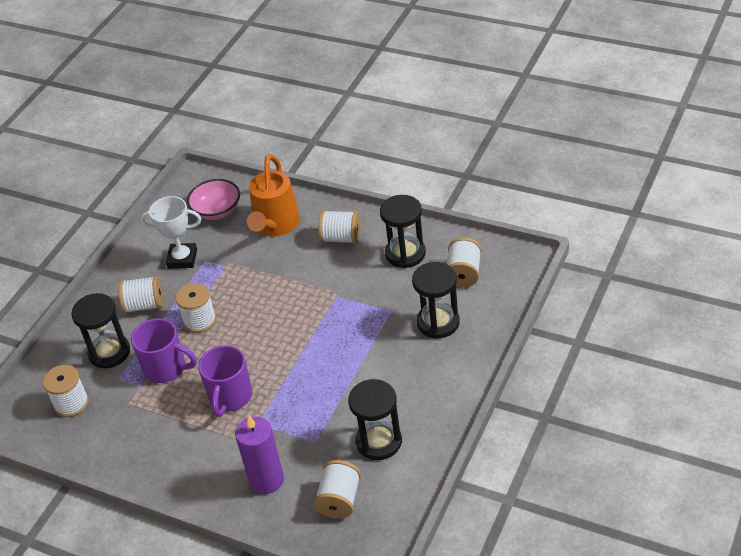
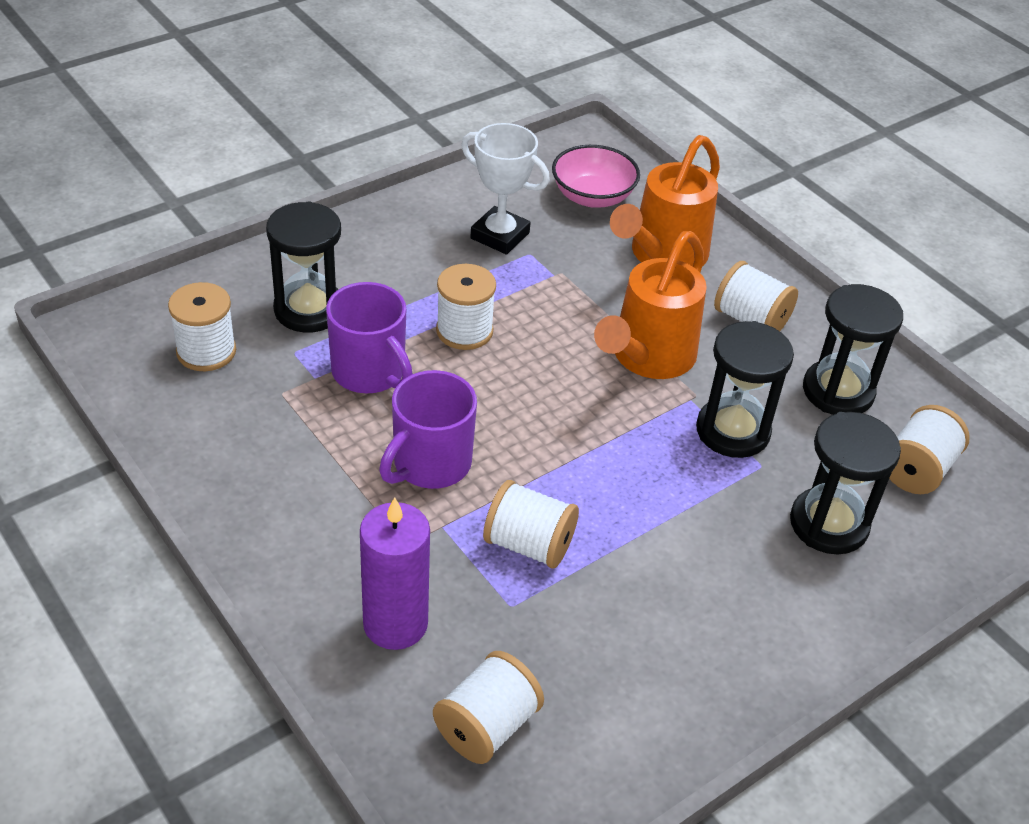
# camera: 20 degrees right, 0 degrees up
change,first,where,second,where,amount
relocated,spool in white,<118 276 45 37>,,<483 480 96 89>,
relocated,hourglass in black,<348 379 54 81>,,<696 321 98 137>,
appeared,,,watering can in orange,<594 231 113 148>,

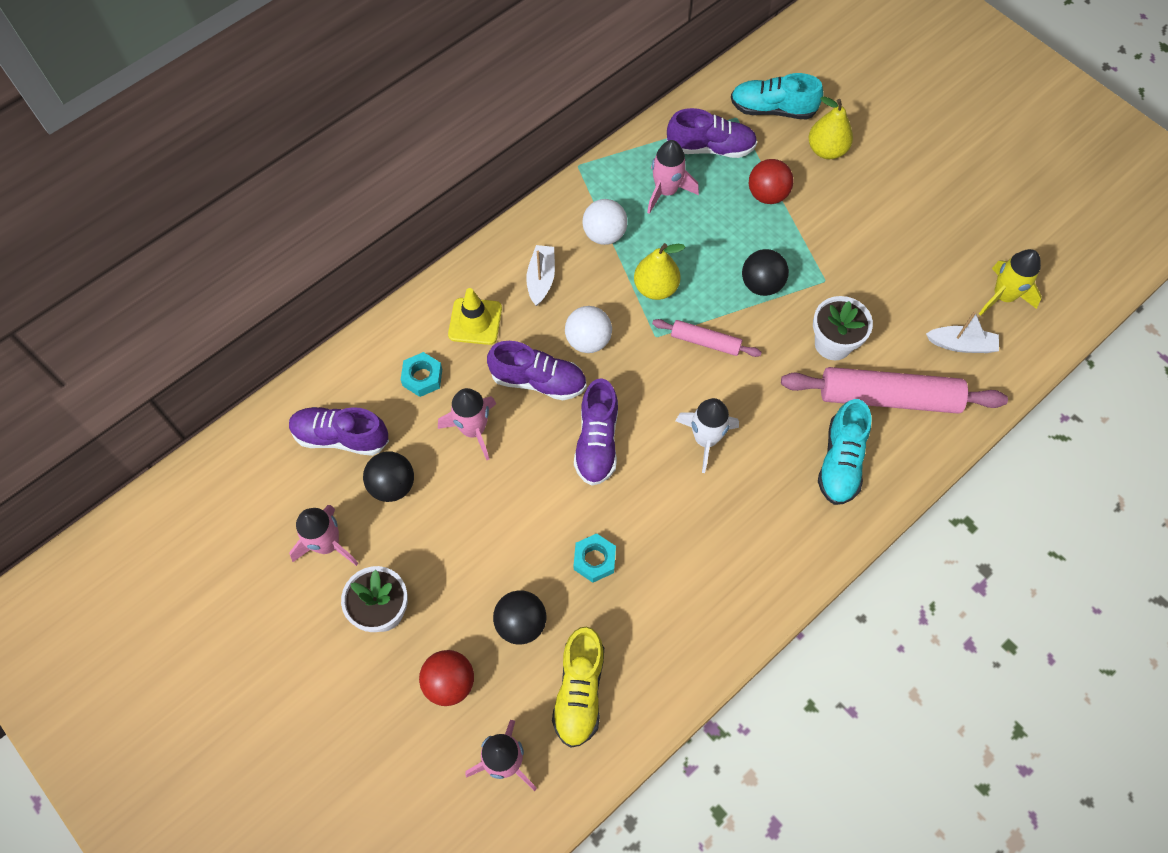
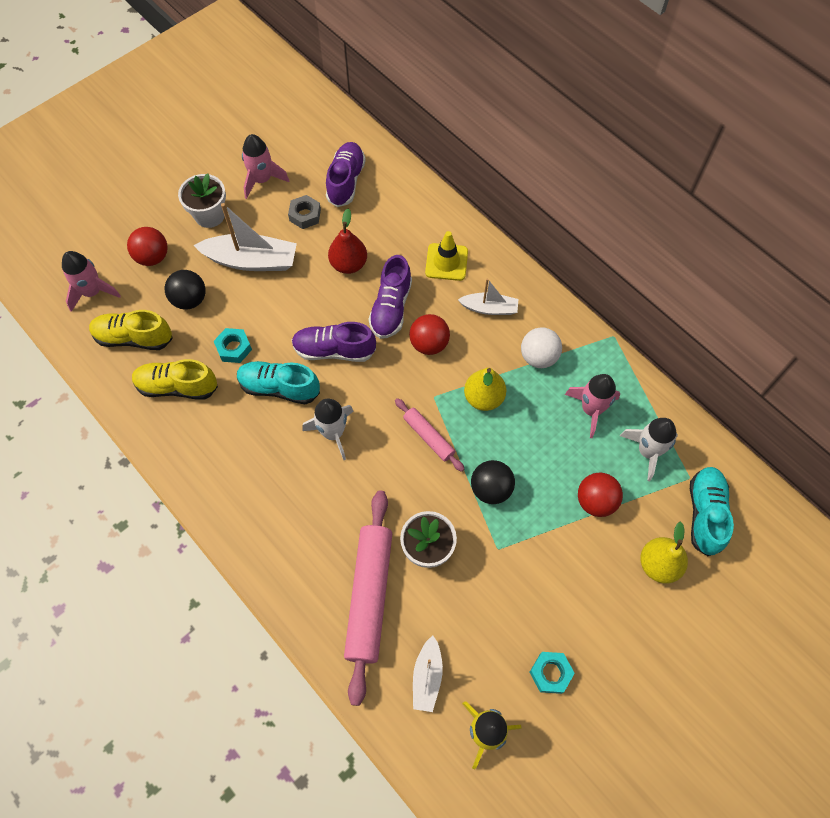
# camera: 90 degrees right, 0 degrees up
change,first,where,second,where,amount
exchanged,shoe in purple,<667 108 90 50>,rocket in white,<620 418 58 63>,
colour,ball in white,<565 306 47 47>,ball in red,<409 314 41 41>,
spun,rolling pin in pink,<652 319 110 38>,,<395 398 70 74>,60 degrees counterclockwise
relocated,nut in turquoise,<401 352 41 45>,,<530 652 45 42>,
exchanged,rocket in pink,<438 388 58 72>,pear in red,<328 209 39 65>,
relocated,shoe in turquoise,<818 399 53 106>,,<237 361 83 43>,
exchanged,ball in black,<363 452 51 50>,nut in grey,<288 195 33 34>,
appeared,,,boat in white,<193 203 104 68>,
appeared,,,shoe in yellow,<132 359 86 41>,

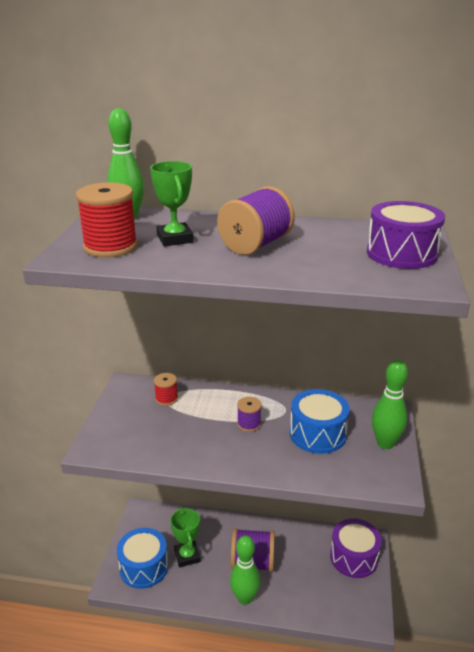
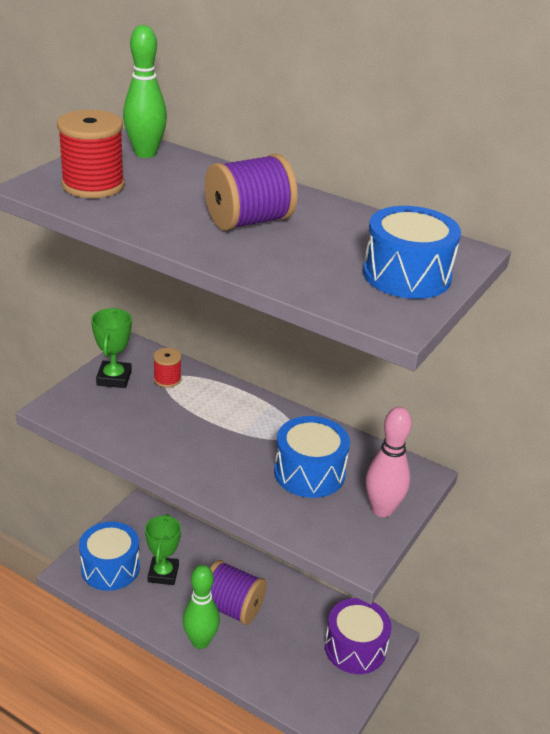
# camera: 20 degrees right, 5 degrees up
change,first,where,second,where,amount
relocated,trophy in green,<150 161 44 85>,,<91 308 41 80>,
colour,drum in purple,<367 201 78 68>,drum in blue,<363 206 98 93>,
colour,bowling pin in green,<372 359 36 90>,bowling pin in pink,<365 407 47 110>,
missing,spool in purple,<237 397 25 35>,,,

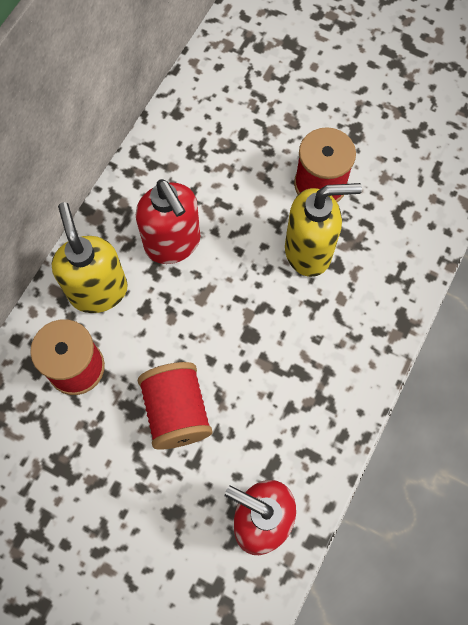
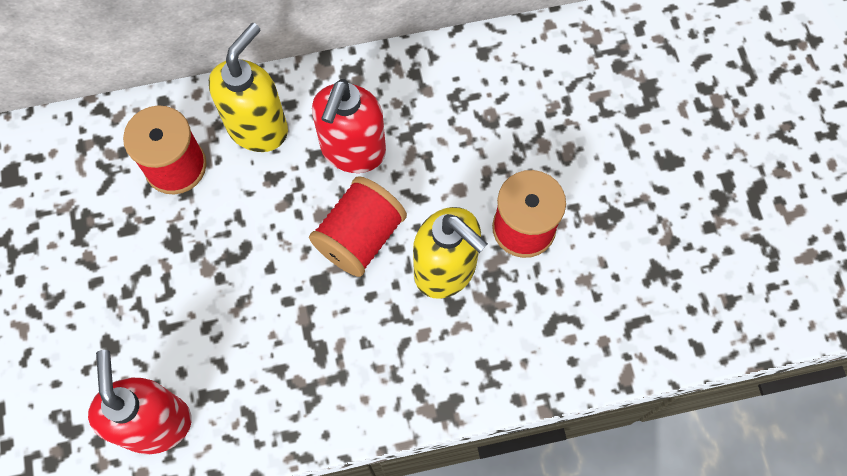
# camera: 50 degrees right, 0 degrees up
change,first,where,second,where,amount
relocated,spool in red,<138 362 74 88>,,<309 176 98 101>,

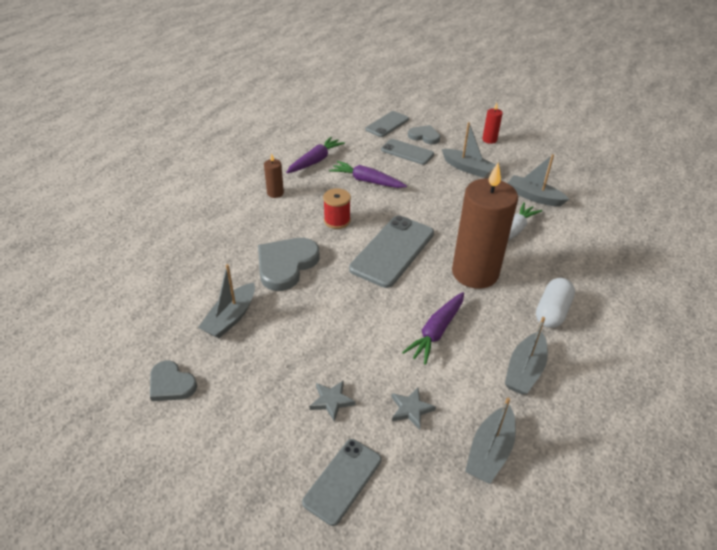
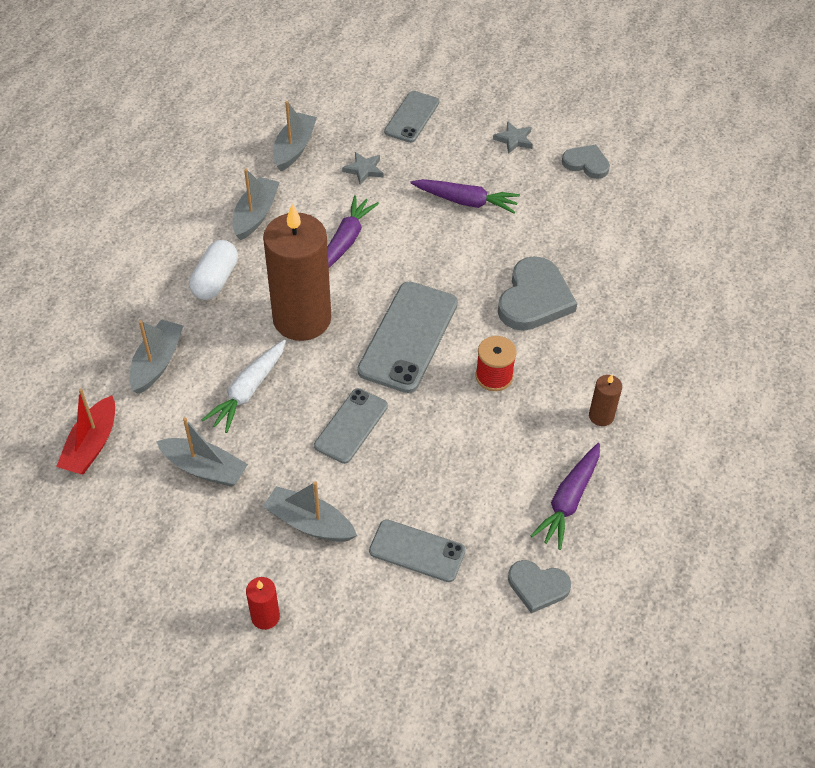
# camera: 170 degrees right, 10 degrees up
change,first,where,second,where,amount
relocated,phone in grey,<365 111 44 26>,,<314 388 74 76>,
relocated,heart in grey,<408 125 32 19>,,<508 560 63 53>,
relocated,carrot in purple,<329 161 78 27>,,<410 179 110 34>,
relocated,boat in grey,<198 264 57 74>,,<129 319 54 75>,
relocated,star in grey,<309 380 46 41>,,<493 121 40 33>,
appeared,,,boat in red,<56 388 59 86>,

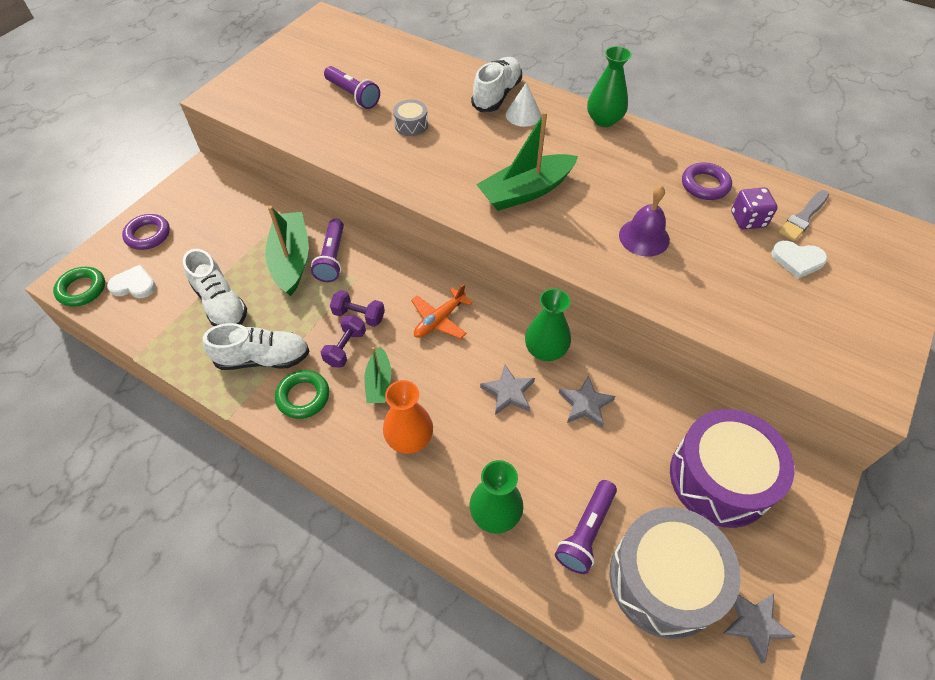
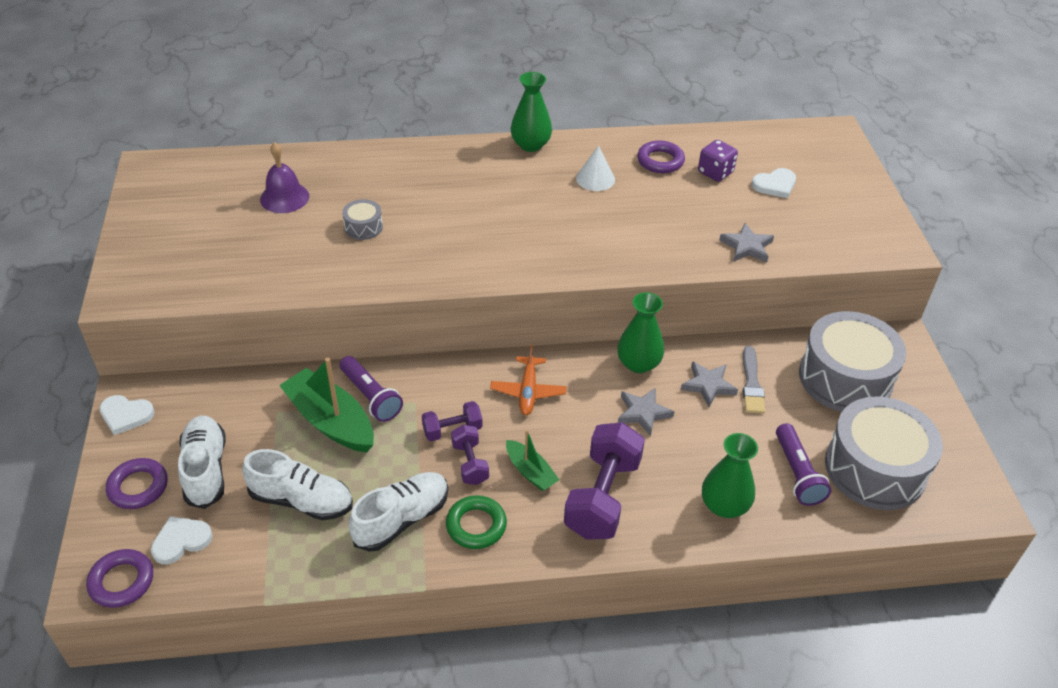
# camera: 40 degrees left, 10 degrees down
change,first,where,second,where,amount
relocated,shoe in white,<471 57 51 55>,,<178 416 48 93>,
missing,flashlight in purple,<324 66 56 43>,,,
relocated,cone in white,<506 82 35 45>,,<576 145 39 46>,
missing,boat in green,<476 111 102 100>,,,
relocated,bell in purple,<619 185 51 72>,,<260 142 49 71>,
relocated,brush in grey,<778 190 51 51>,,<743 346 22 68>,
colour,ring in green,<53 267 52 40>,ring in purple,<86 549 67 59>,
exchanged,vase in orange,<383 380 50 74>,dumbbell in purple,<564 422 81 118>,
colour,drum in purple,<670 409 125 119>,drum in grey,<799 311 107 101>,
relocated,star in grey,<723 593 73 71>,,<719 223 55 39>,
appeared,,,heart in white,<99 395 56 40>,

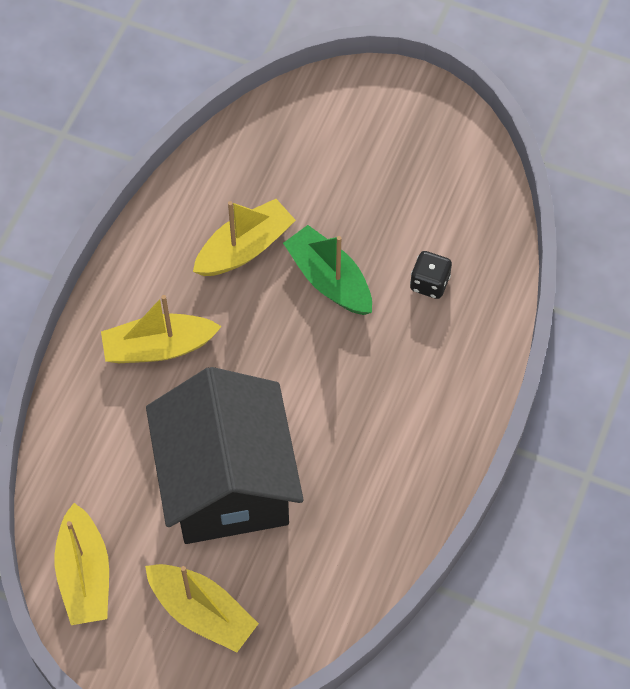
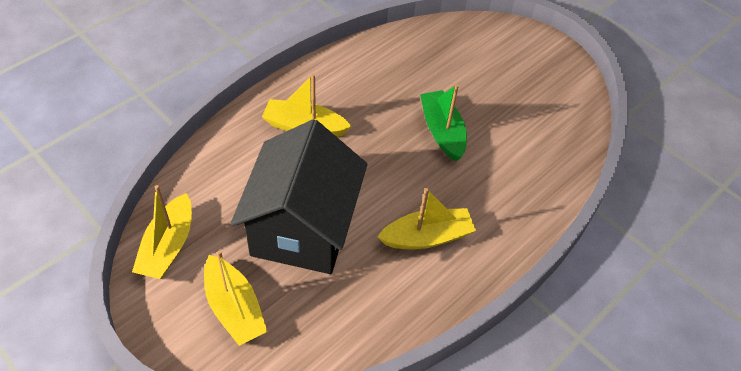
# camera: 20 degrees right, 10 degrees down
change,first,where,second,where,amount
relocated,boat in yellow,<193 199 103 77>,,<377 188 99 61>,
missing,dice in black,<410 251 42 48>,,,

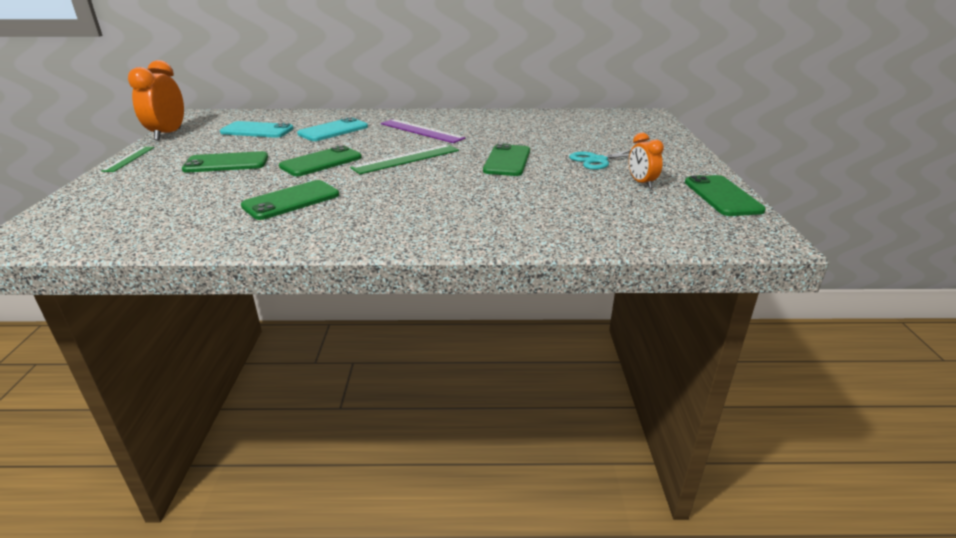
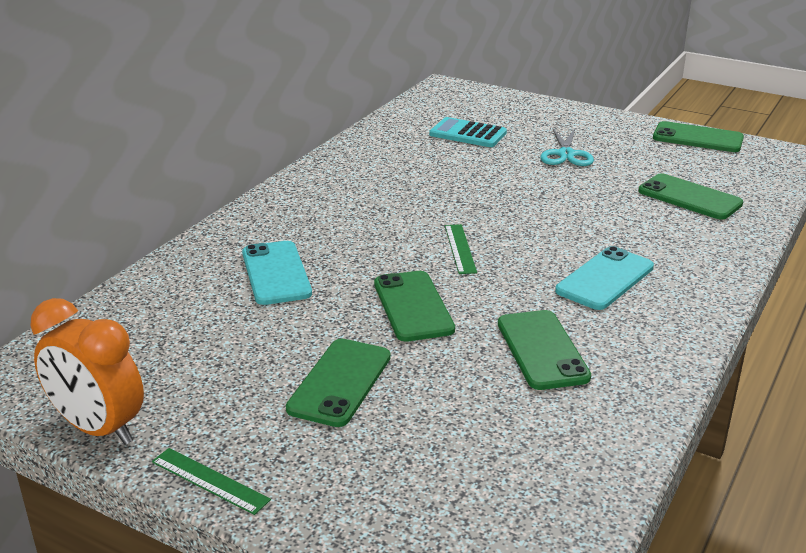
# camera: 60 degrees left, 0 degrees up
change,first,where,second,where,amount
missing,ruler in purple,<381 119 84 24>,,,
relocated,phone in turquoise,<220 121 74 17>,,<555 246 99 64>,
missing,clock in orange,<629 133 35 55>,,,
relocated,phone in green,<483 143 47 33>,,<638 173 105 47>,
size,ruler in green,<350 145 109 29>,,<445 224 32 50>,x0.62
appeared,,,calculator in turquoise,<429 117 78 30>,

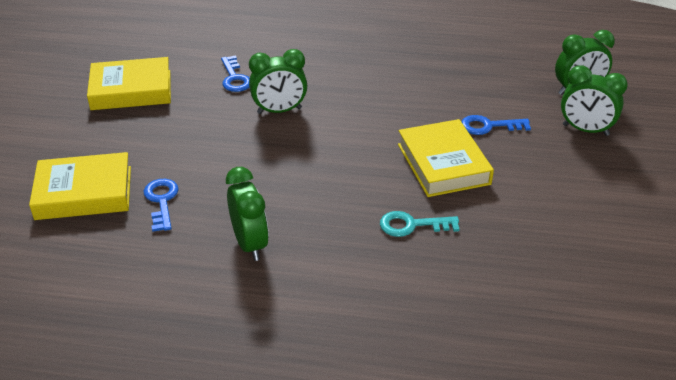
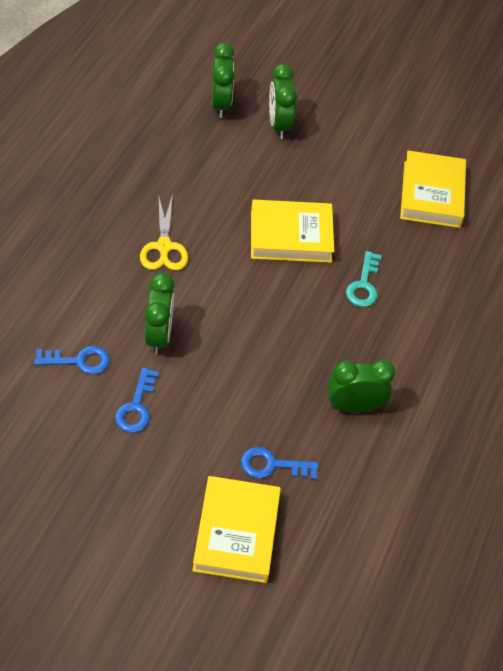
# camera: 80 degrees left, 15 degrees up
change,first,where,second,where,amount
relocated,book in yellow,<87 57 84 53>,,<400 150 66 78>,
spun,clock in green,<561 65 67 71>,,<269 64 28 75>,135 degrees clockwise
relocated,key in blue,<461 115 70 20>,,<115 368 44 65>,
appeared,,,scissors in yellow,<140 194 48 77>,

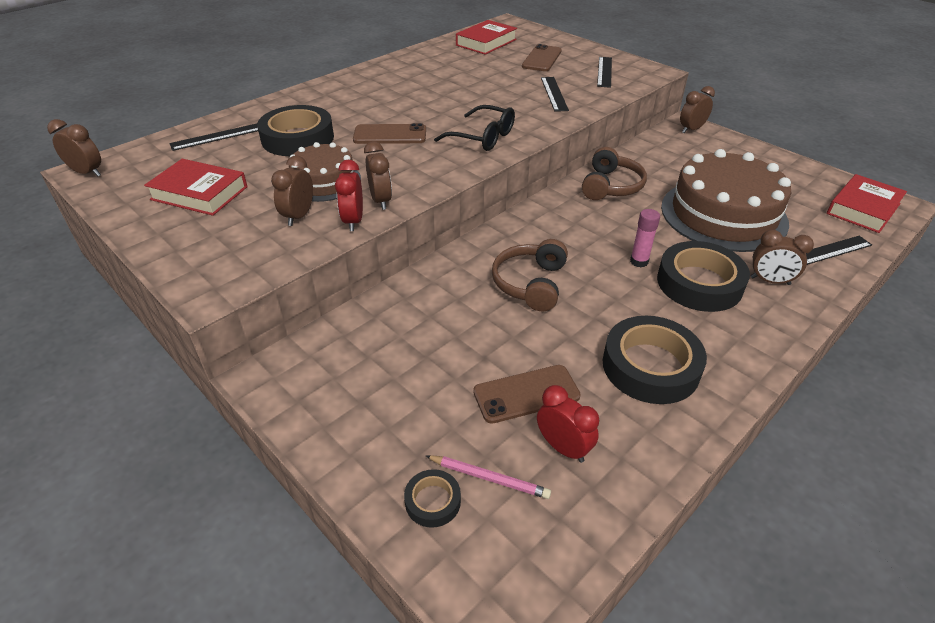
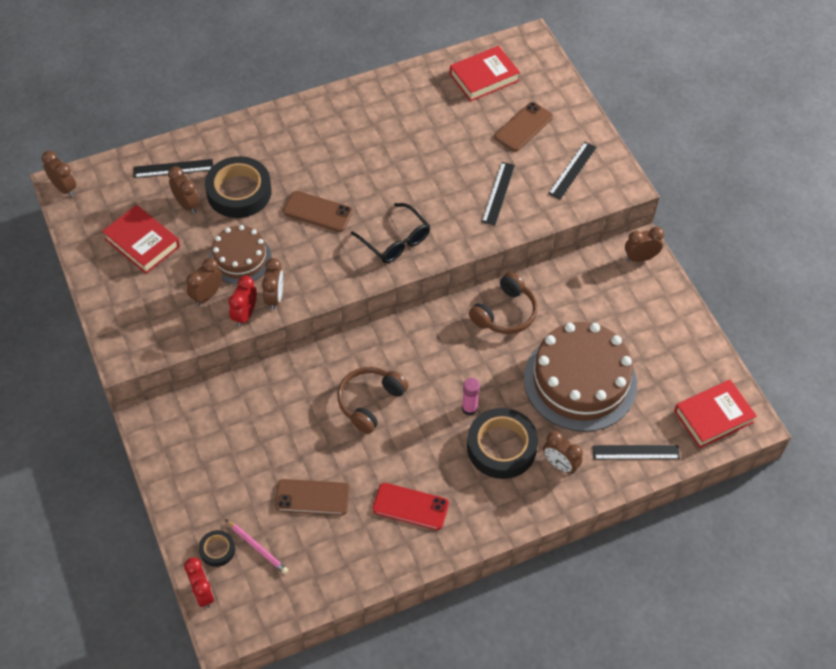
# camera: 20 degrees right, 15 degrees up
change,first,where,second,where,amount
exchanged,tape in black,<603 316 104 88>,phone in red,<372 483 77 47>,
relocated,clock in red,<537 385 62 78>,,<184 557 30 51>,
appeared,,,clock in brown,<168 167 31 47>,

